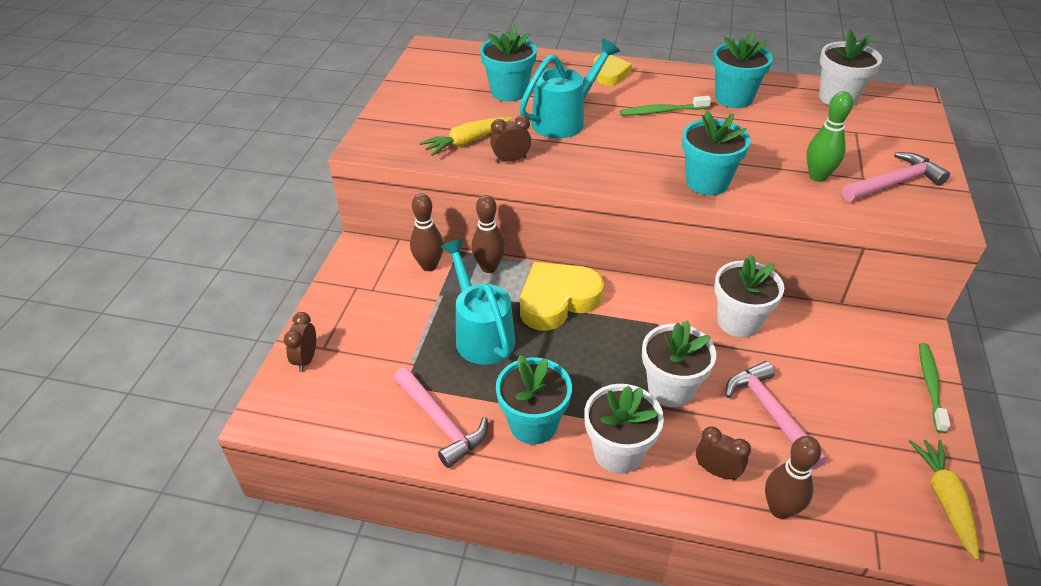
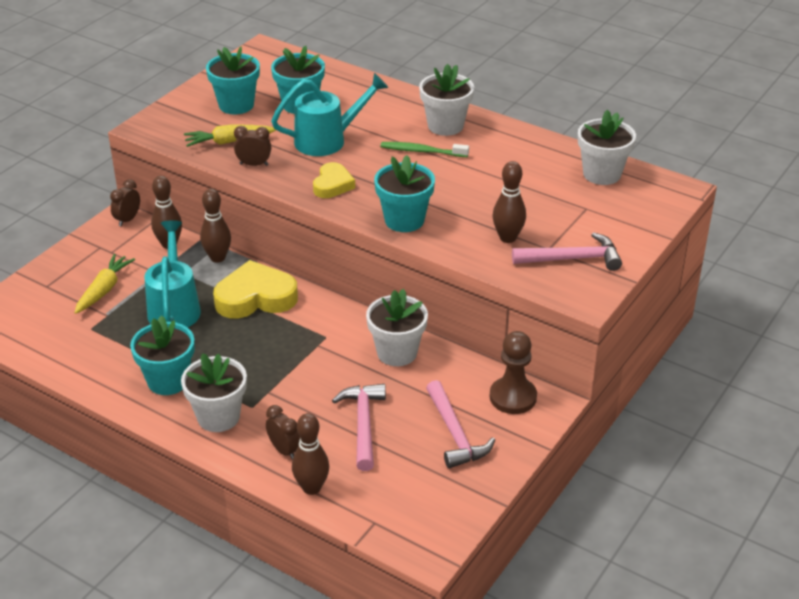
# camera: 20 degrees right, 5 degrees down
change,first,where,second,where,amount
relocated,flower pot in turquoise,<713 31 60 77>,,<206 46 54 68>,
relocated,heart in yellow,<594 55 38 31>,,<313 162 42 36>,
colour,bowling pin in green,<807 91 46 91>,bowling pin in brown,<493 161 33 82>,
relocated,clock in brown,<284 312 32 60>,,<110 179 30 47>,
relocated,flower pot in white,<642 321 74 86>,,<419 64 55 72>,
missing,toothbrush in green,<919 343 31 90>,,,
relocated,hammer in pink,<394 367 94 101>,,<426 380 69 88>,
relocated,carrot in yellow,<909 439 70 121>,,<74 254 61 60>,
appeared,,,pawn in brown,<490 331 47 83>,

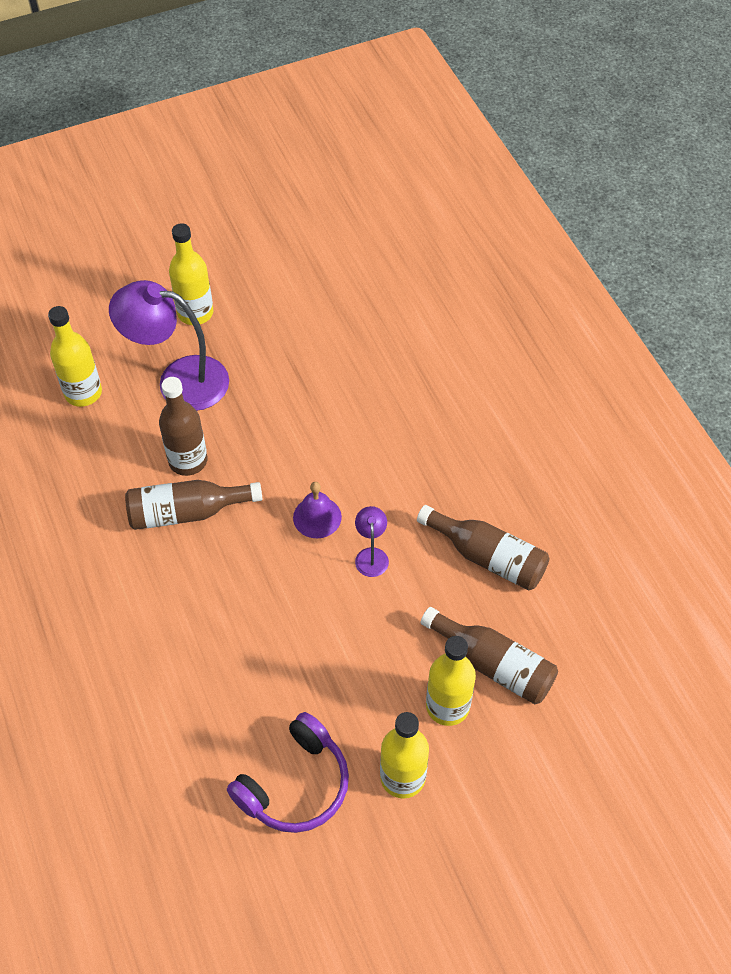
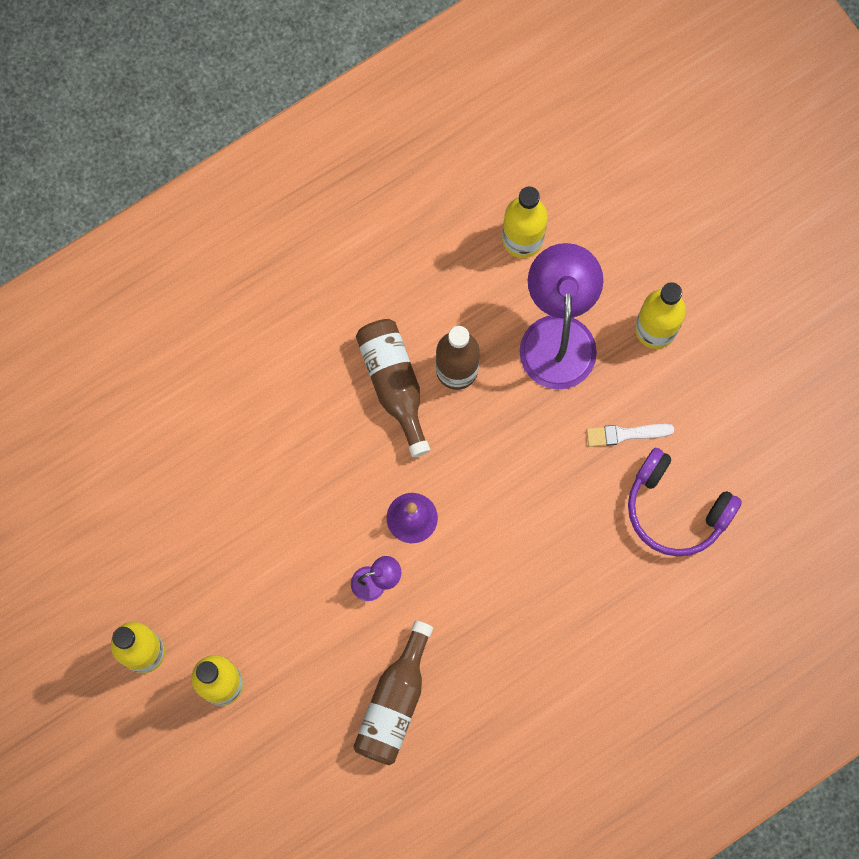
# camera: 80 degrees right, 20 degrees up
change,first,where,second,where,amount
missing,bottle in brown,<421 607 137 97>,,,
relocated,headphones in purple,<227 712 122 121>,,<628 448 114 108>,
appeared,,,brush in white,<587 424 87 23>,

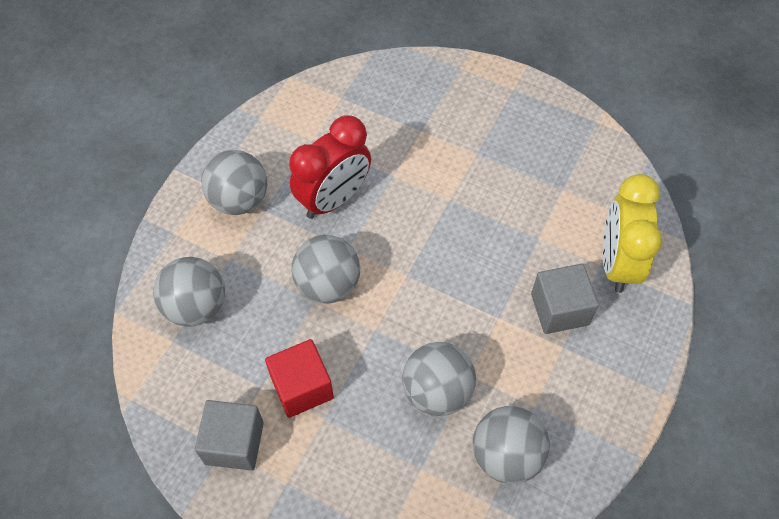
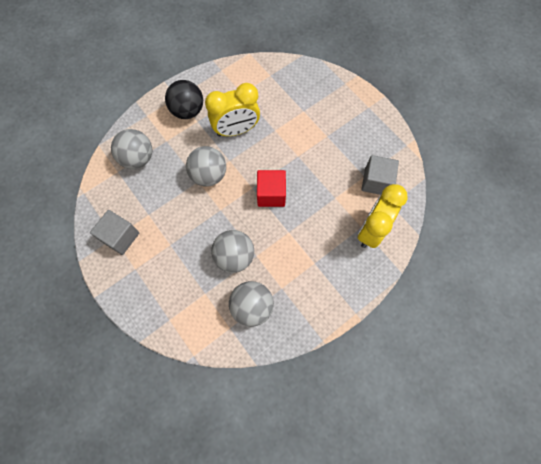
# camera: 25 degrees right, 10 degrees up
change,first,where,second,where,amount
colour,clock in red,<289 116 82 103>,clock in yellow,<205 83 55 53>,
colour,ball in grey,<201 150 66 65>,ball in black,<165 80 38 39>,
relocated,cube in grey,<531 264 68 70>,,<361 155 38 40>,
relocated,cube in red,<265 339 69 79>,,<257 170 29 37>,

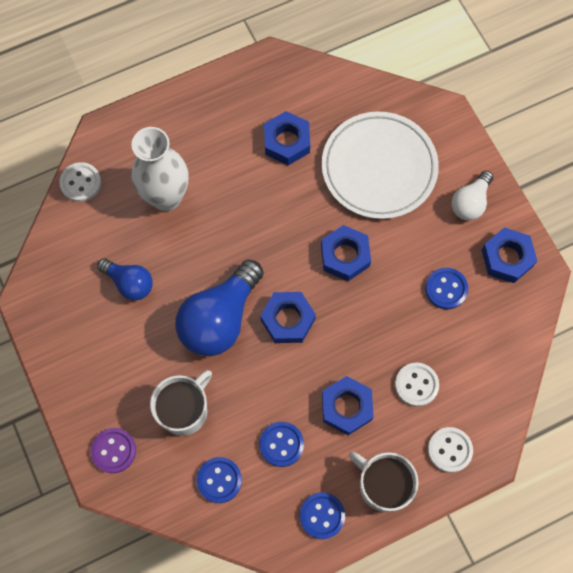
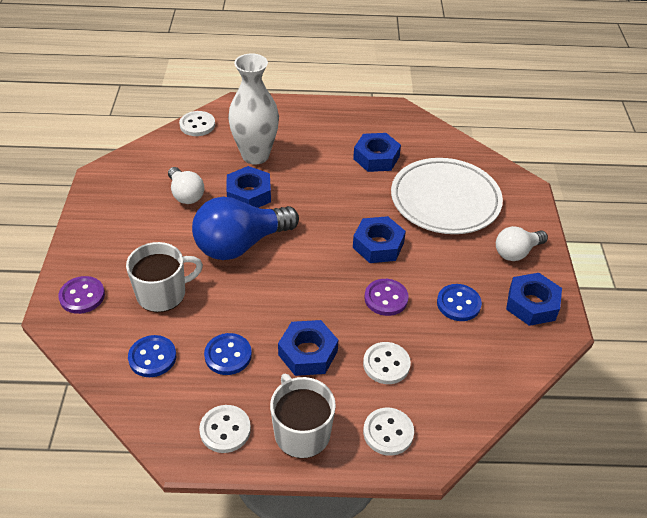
# camera: 25 degrees right, 25 degrees down
change,first,where,second,where,amount
colour,light bulb in blue,<97 258 56 43>,light bulb in white,<168 167 36 37>,
relocated,nut in blue,<260 292 56 51>,,<227 166 44 42>,
colour,button in blue,<300 492 45 47>,button in white,<199 405 52 48>,
appeared,,,button in purple,<364 279 45 37>,

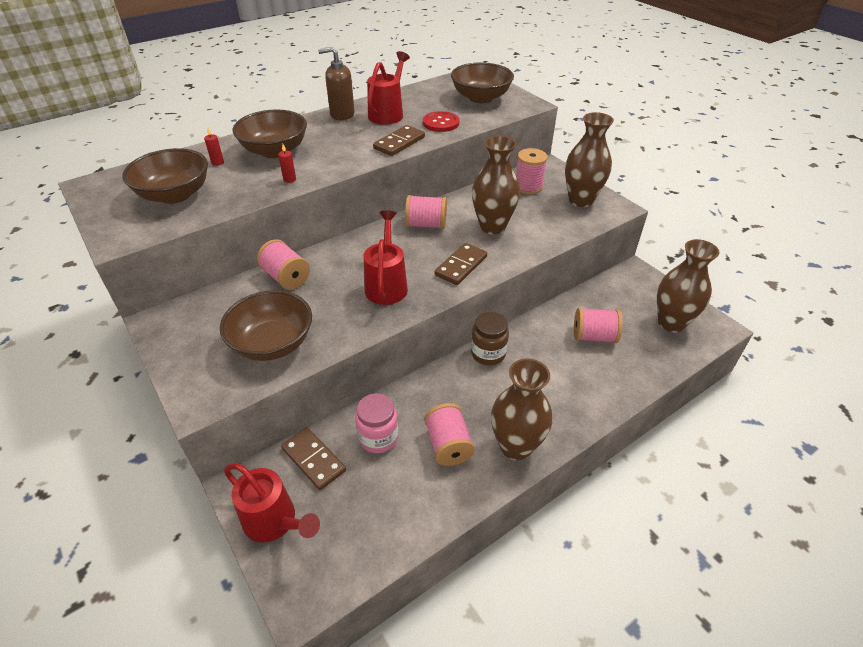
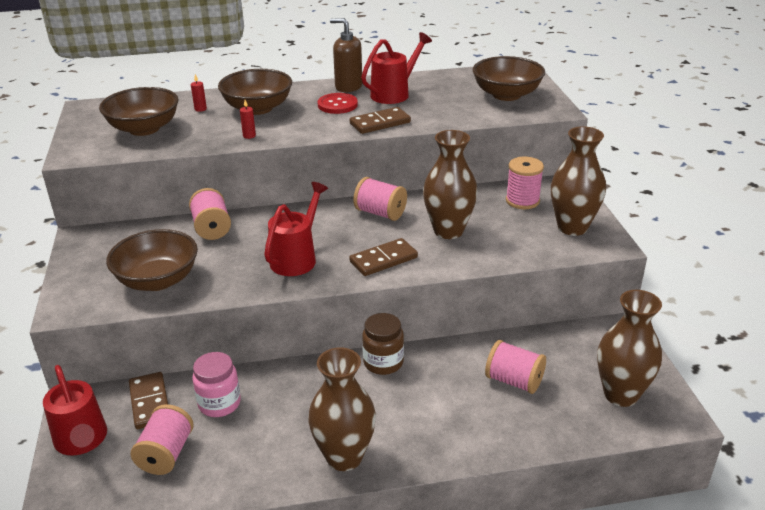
# camera: 25 degrees right, 10 degrees down
change,first,where,second,where,amount
relocated,button in red,<423 111 36 21>,,<318 93 40 21>,
relocated,spool in pink,<424 403 51 63>,,<130 404 64 71>,

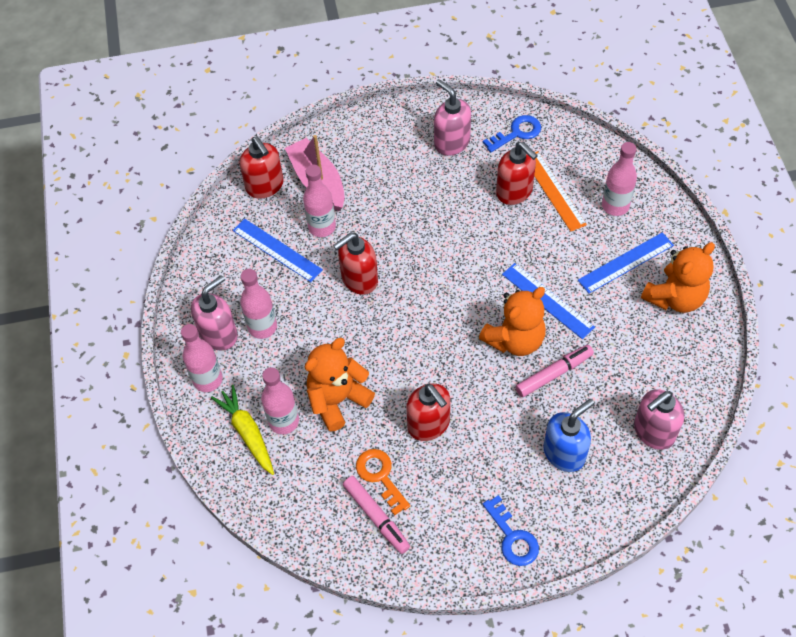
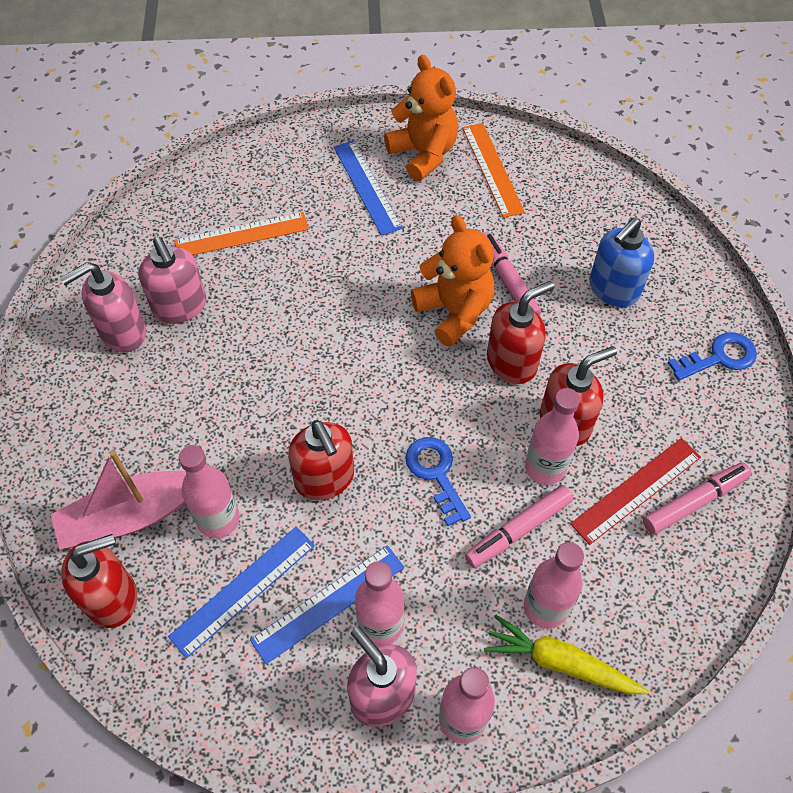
# camera: 85 degrees left, 0 degrees up
change,first,where,second,where,amount
relocated,key in blue,<483 115 58 37>,,<405 437 66 89>,
relocated,soap dispenser in red,<496 141 42 64>,,<487 281 68 103>,
relocated,bottle in pink,<602 142 35 74>,,<525 388 55 97>,
relocated,ruler in blue,<502 263 93 76>,,<250 545 154 119>,
exchanged,teddy bear in orange,<305 338 70 94>,marker in pink,<465 485 108 83>,
spun,carrot in yellow,<211 385 63 90>,,<484 615 165 79>,45 degrees clockwise
relocated,soap dispenser in pink,<634 389 50 61>,,<138 237 68 87>,
spun,soap dispenser in blue,<543 399 51 73>,,<589 218 65 89>,105 degrees counterclockwise
exchanged,key in orange,<356 449 54 67>,ruler in red,<570 438 131 107>,
appeared,,,ruler in orange,<462 123 63 95>,

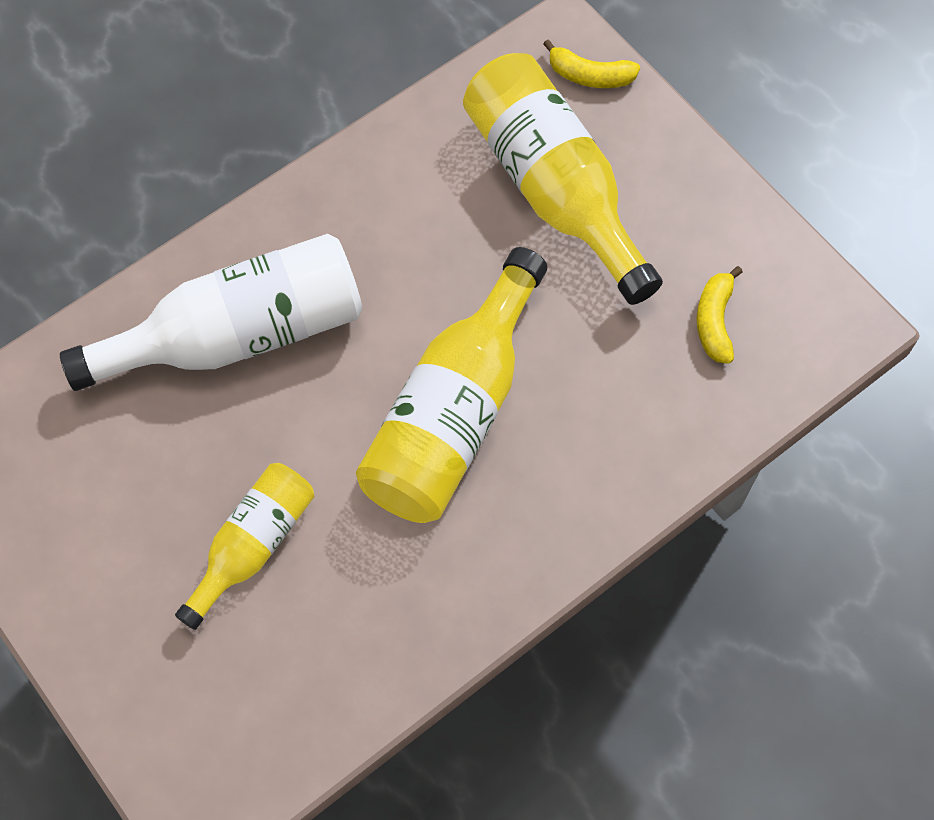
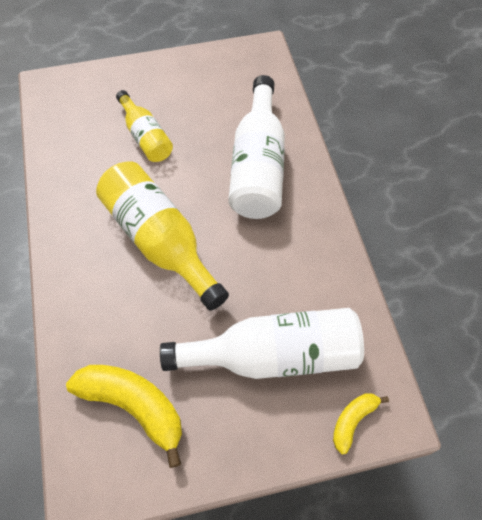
# camera: 115 degrees right, 5 degrees down
change,first,where,second,where,amount
colour,bottle in yellow,<463 53 200 252>,bottle in white,<160 308 204 71>,
size,banana in yellow,<697 266 45 98>,,<66 365 116 103>,x1.88

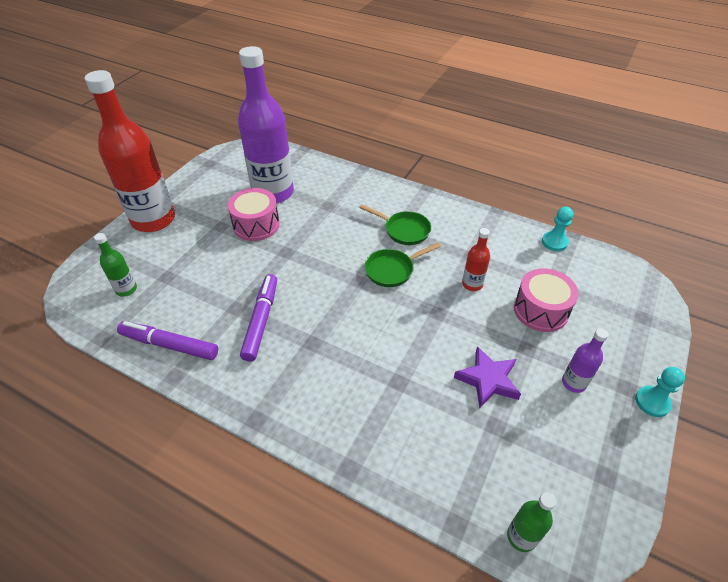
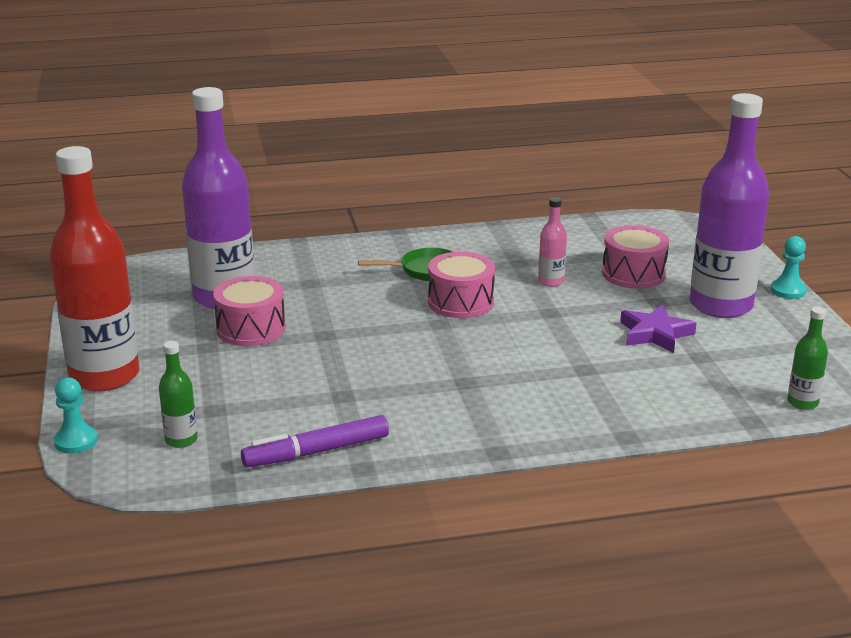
# camera: 40 degrees left, 20 degrees down
change,first,where,second,where,amount
relocated,pawn in turquoise,<542 207 31 44>,,<54 377 44 77>,
colour,bottle in red,<462 228 28 63>,bottle in pink,<538 197 29 90>,
exchanged,pan in green,<364 243 77 44>,drum in pink,<428 252 67 66>,
missing,marker in purple,<240 274 37 88>,,,
size,bottle in purple,<562 328 47 65>,,<690 93 79 225>,x2.34

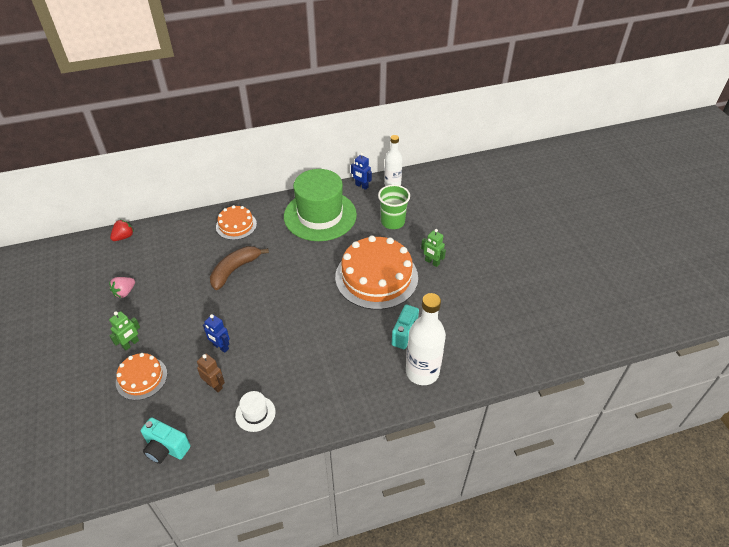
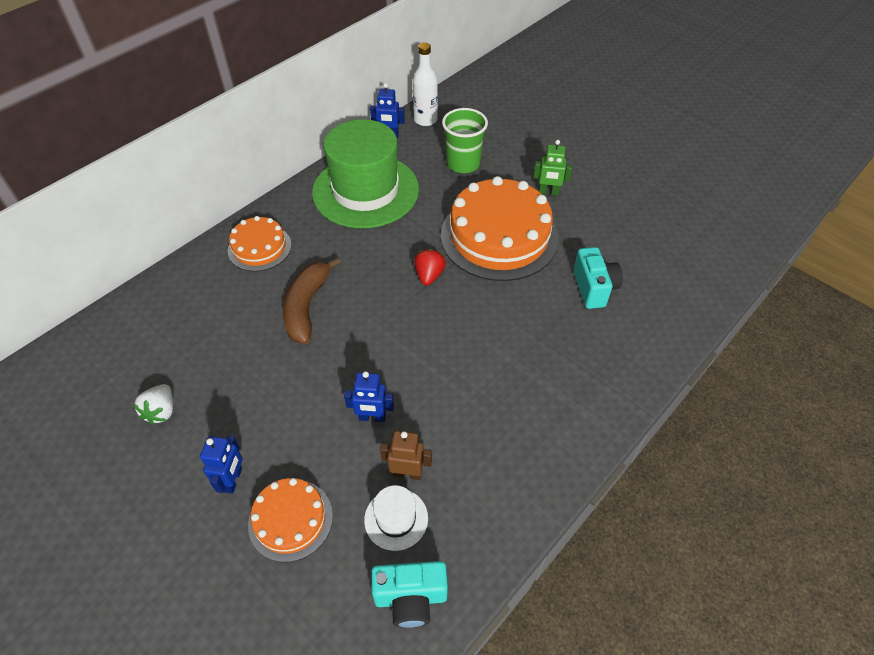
# camera: 30 degrees left, 5 degrees up
change,first,where,second,where,amount
relocated,strawberry in red,<110 220 24 21>,,<414 249 32 37>,
colour,strawberry in pink,<109 277 26 21>,strawberry in white,<133 384 40 41>,
missing,bottle in white,<406 293 40 92>,,,
colour,robot in green,<109 311 31 39>,robot in blue,<200 436 43 58>,
relocated,hat in white,<235 391 40 41>,,<364 485 64 66>,

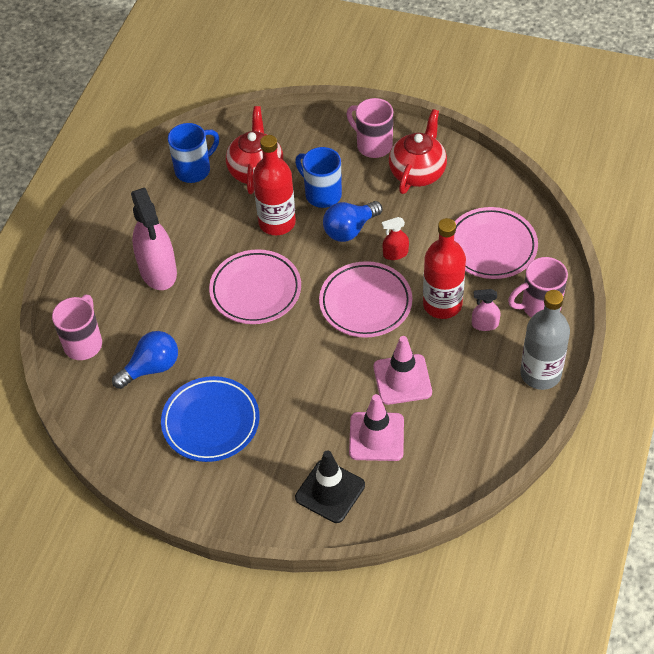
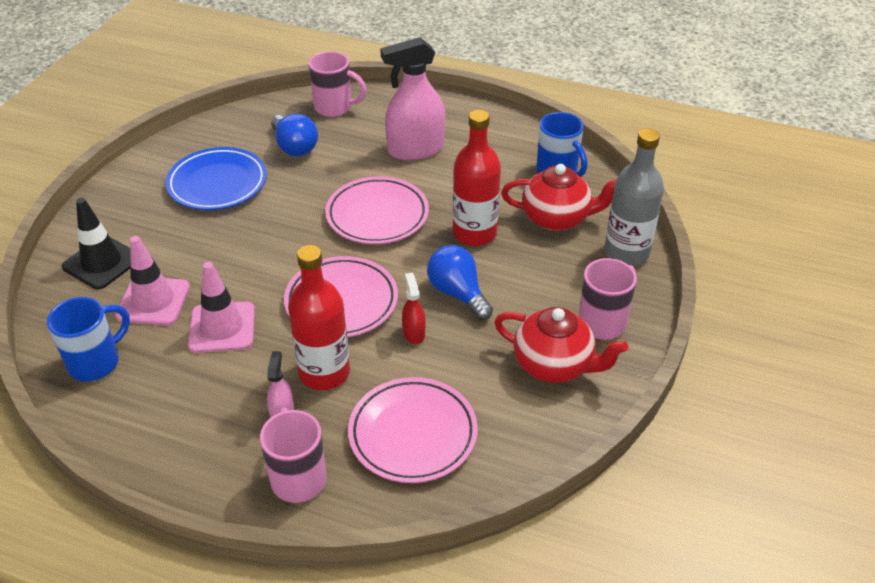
# camera: 90 degrees right, 10 degrees down
change,first,where,second,where,amount
relocated,mug in blue,<295 147 47 61>,,<47 297 83 84>,
relocated,bottle in grey,<520 290 50 100>,,<604 129 60 137>,

